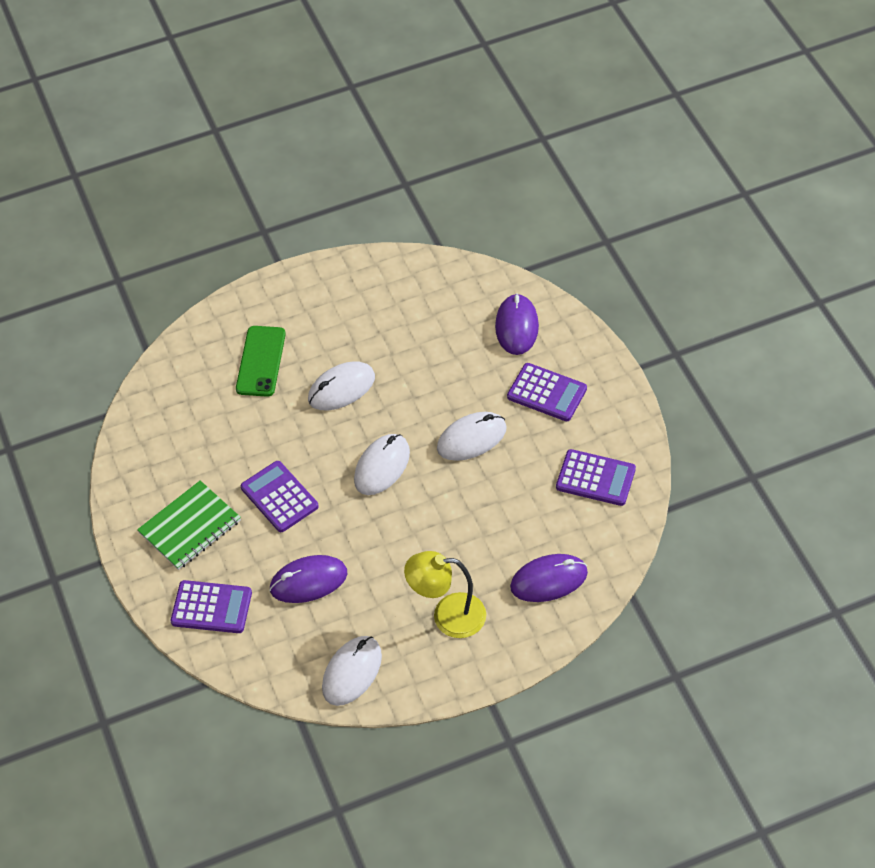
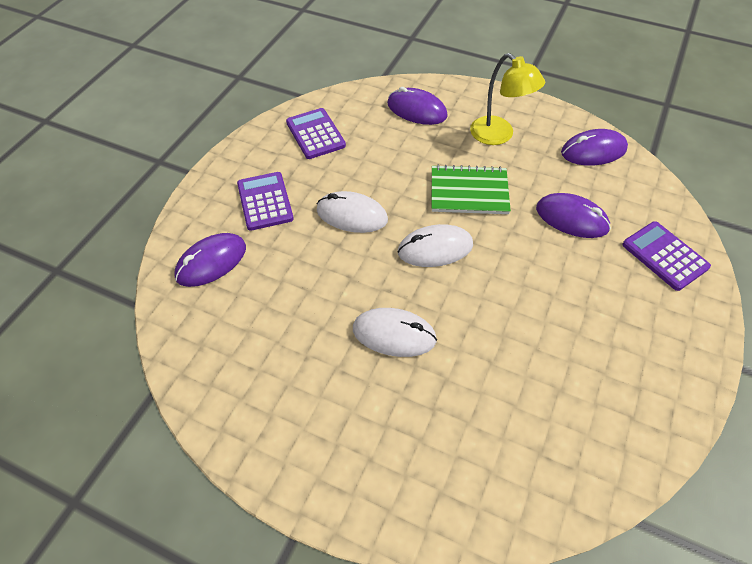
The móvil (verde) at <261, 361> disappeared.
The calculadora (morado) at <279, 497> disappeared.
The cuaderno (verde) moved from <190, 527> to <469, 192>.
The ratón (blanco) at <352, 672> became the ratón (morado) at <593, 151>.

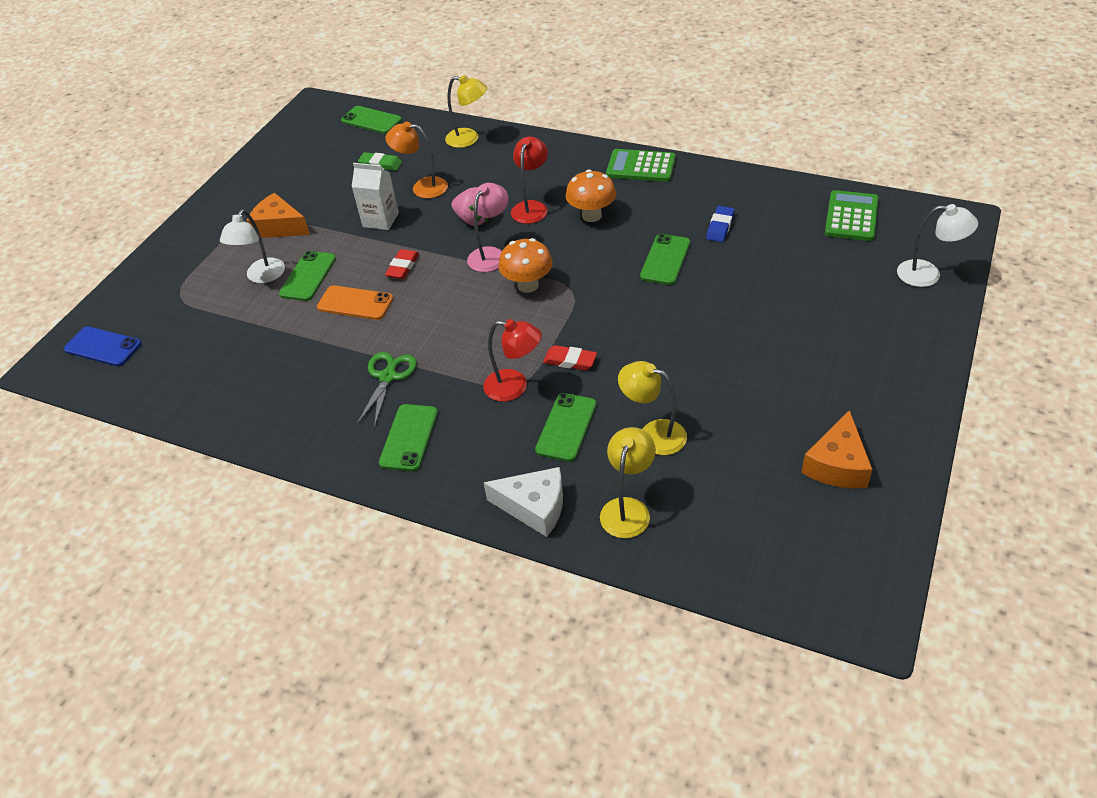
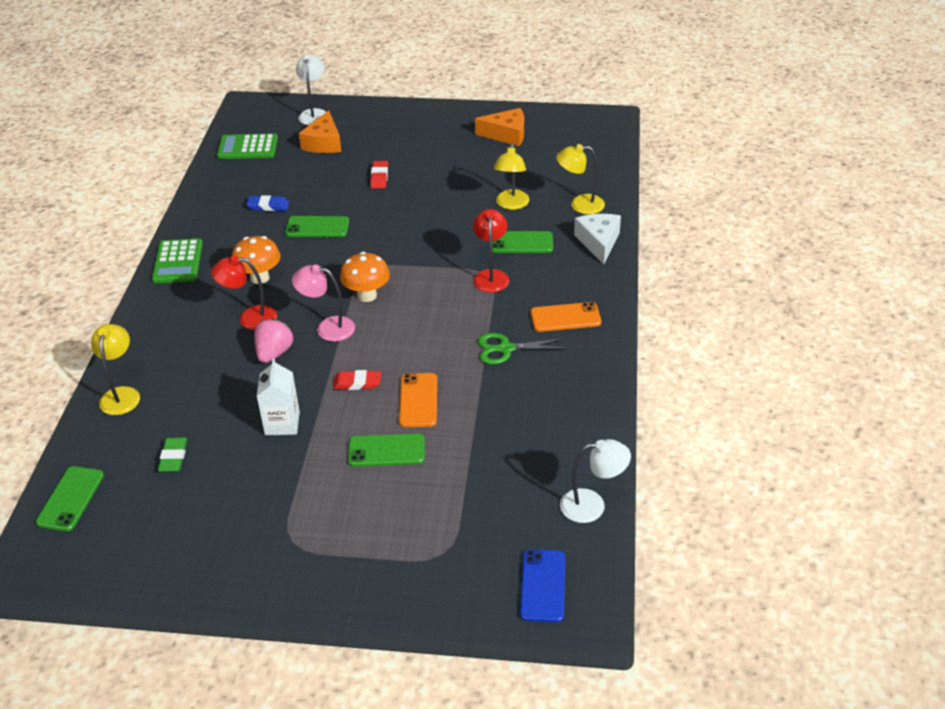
The lámpara (naranja) at <422, 187> disappeared.
The lámpara (blanco) moved from <262, 276> to <592, 505>.
The queso (naranja) moved from <279, 227> to <324, 143>.
The goma de borrar (rojo) moved from <570, 360> to <379, 177>.
The móvil (verde) at <409, 437> became the móvil (naranja) at <565, 317>.

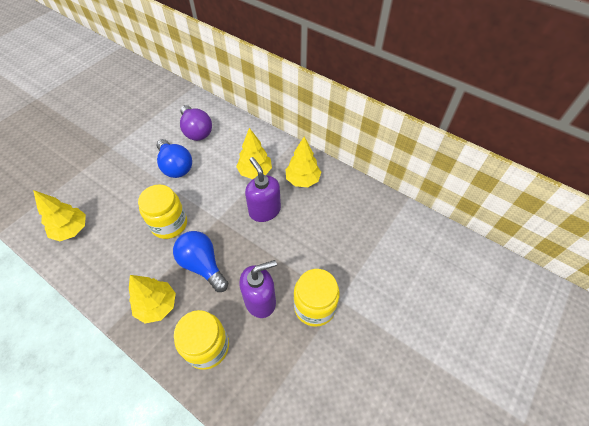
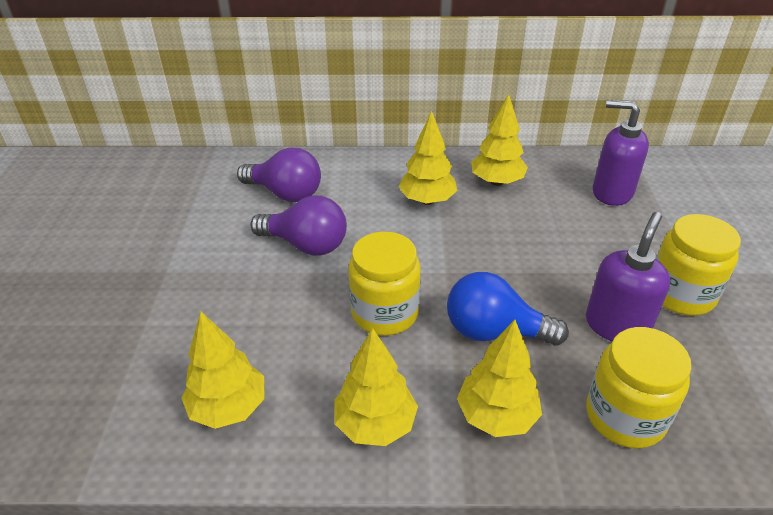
The árbol (amarillo) at <375, 424> appeared.
The dispensador de jabón (morado) moved from <264, 210> to <611, 192>.
The bombilla (azul) at <175, 166> became the bombilla (morado) at <306, 245>.

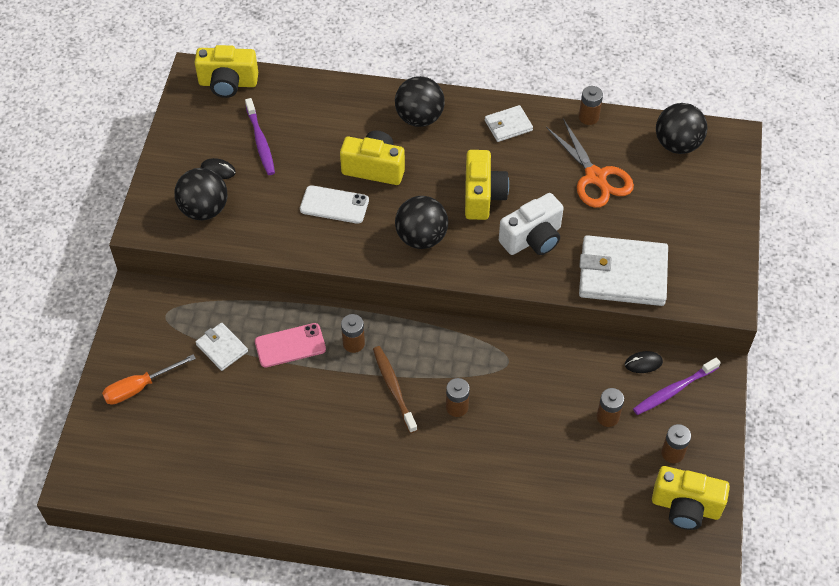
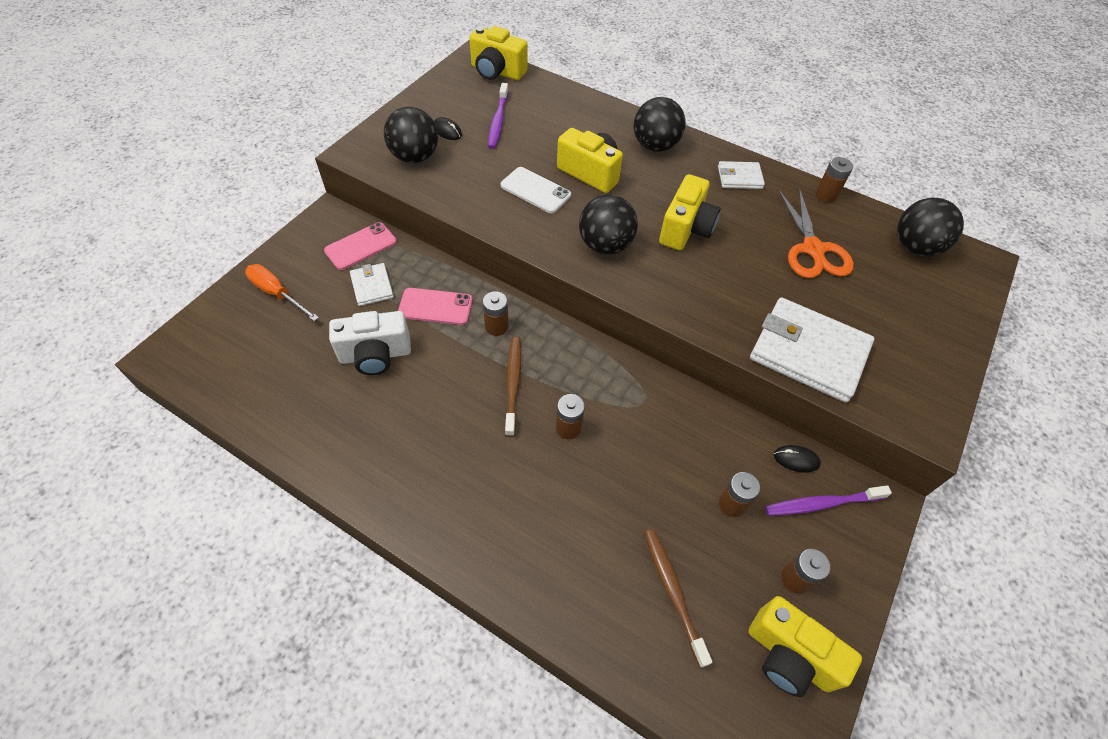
The móvil (rosa) at <361, 246> appeared.
The cepillo de dientes (marrón) at <673, 592> appeared.
The cámara (blanco) moved from <532, 239> to <375, 355>.
The destornillador (naranja) at <139, 387> turned 45 degrees clockwise.

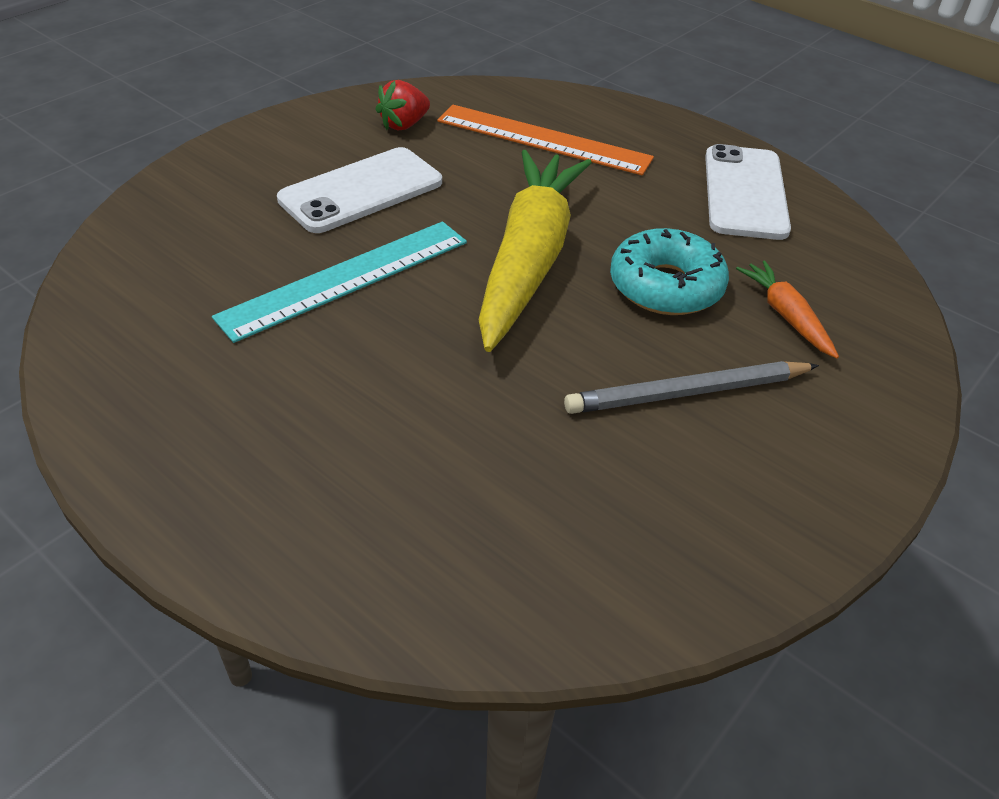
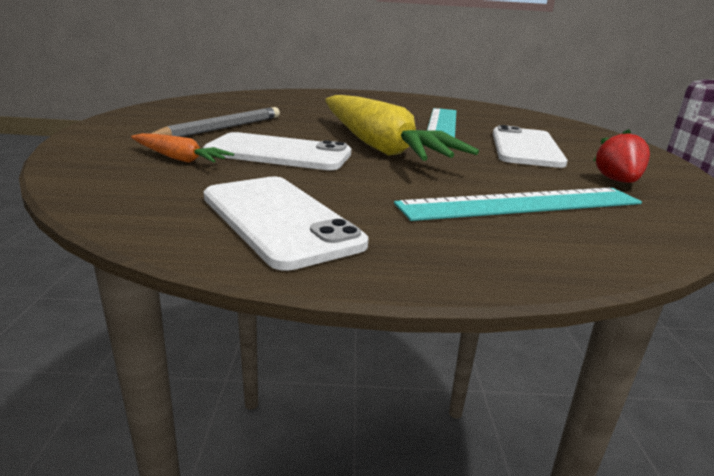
The rosquilla (turquesa) at <666, 286> was replaced by the móvil (blanco) at <279, 153>.
The regla (naranja) at <543, 140> became the regla (turquesa) at <521, 204>.

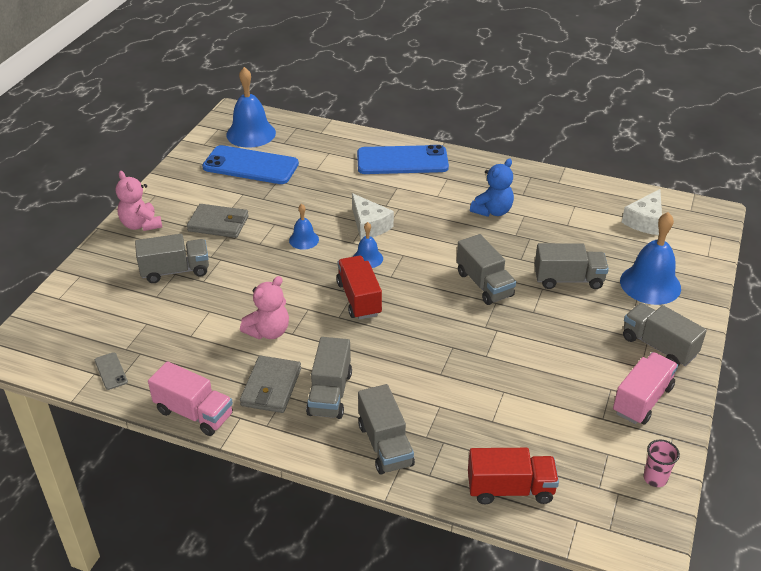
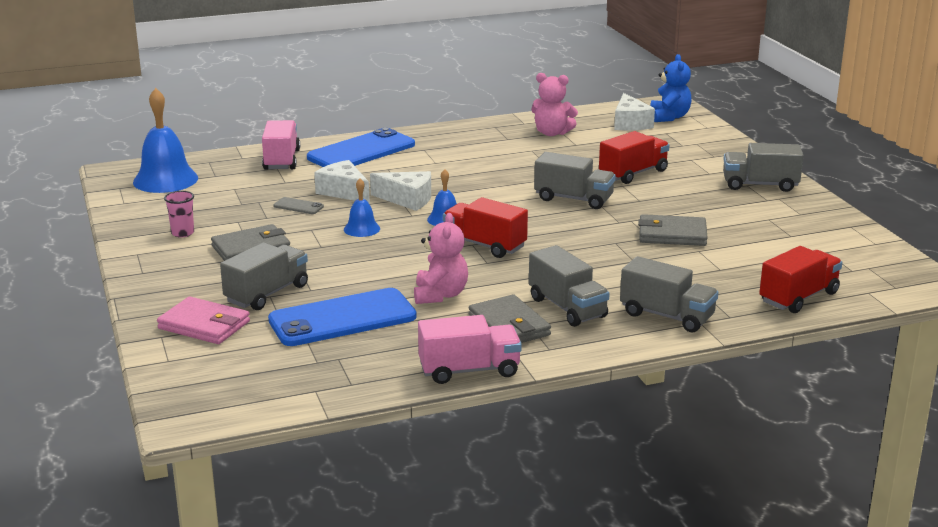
The campana (azul) at <650, 284> disappeared.
The cartera (rosa) at <204, 325> appeared.
The queso (blanco) at <343, 192> appeared.
The cartera (gris) at <672, 235> appeared.
The móvil (gris) moved from <111, 371> to <298, 206>.
The osito (rosa) moved from <141, 225> to <552, 133>.
The móvil (azul) moved from <250, 165> to <342, 318>.
The osito (azul) moved from <492, 211> to <669, 117>.
The camión (rosa) moved from <642, 400> to <281, 160>.
The vaso (rosa) moved from <655, 478> to <182, 233>.
The camión (gris) at <568, 279> became the camión (rojo) at <633, 173>.

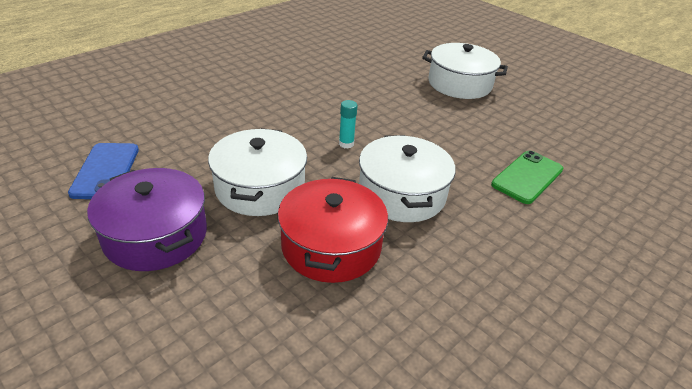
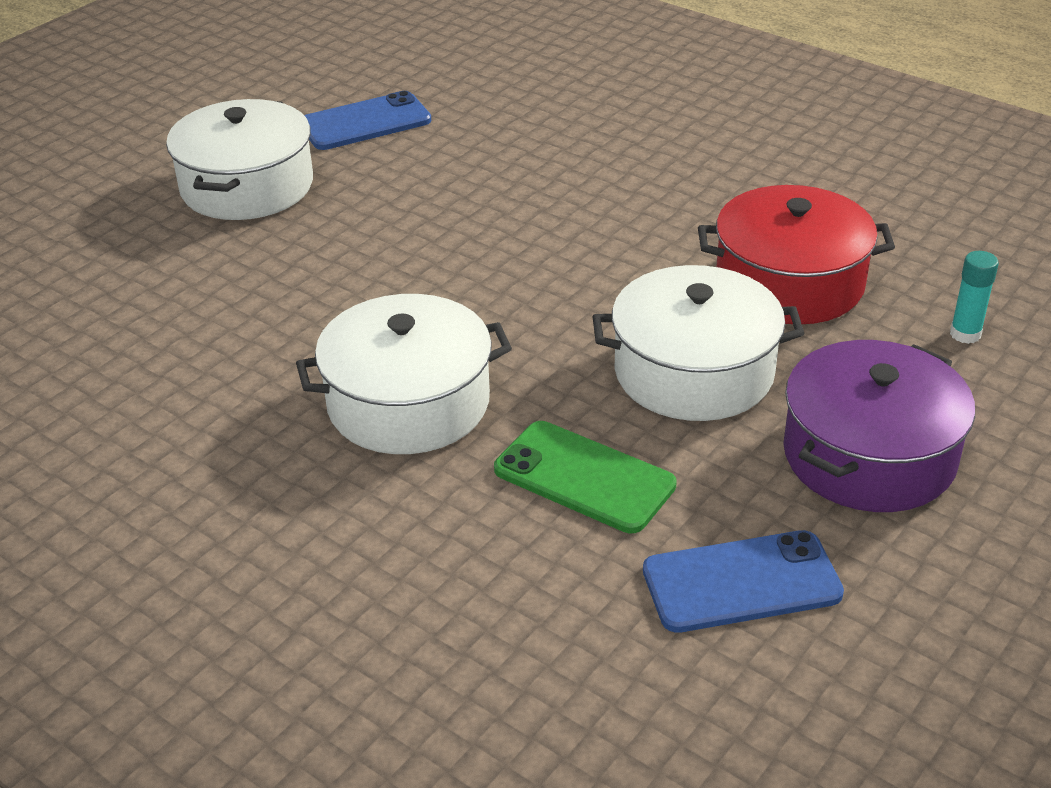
The móvil (azul) at <365, 122> appeared.
The barra de pegamento (turquesa) moved from <346, 144> to <965, 334>.
The olla (blanco) moved from <402, 194> to <408, 403>.
The móvil (verde) moved from <527, 177> to <584, 477>.

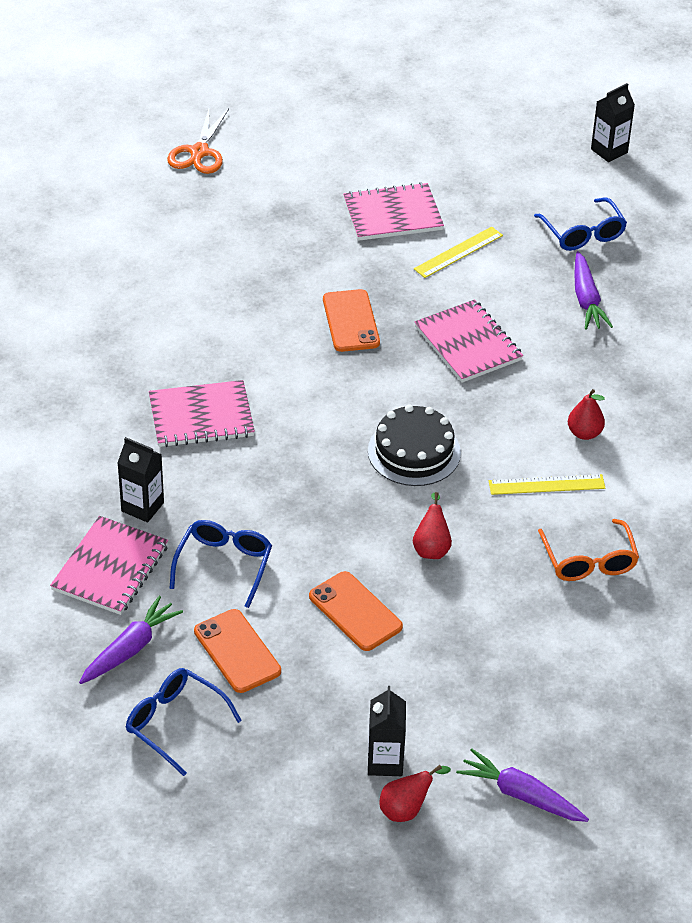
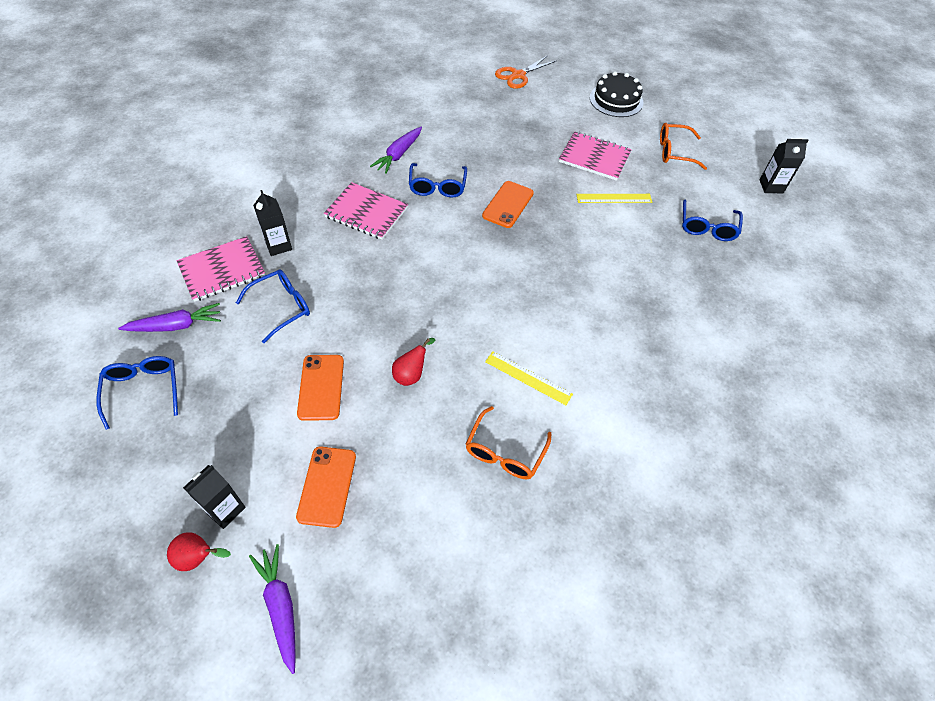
The cuaderno (rosa) at <468, 344> disappeared.
The pera (rojo) at <584, 433> disappeared.
The gafas (azul) at <437, 187> appeared.
The gafas (naranja) at <674, 152> appeared.
The móvil (naranja) moved from <237, 651> to <327, 486>.
The tarta (negro) moved from <414, 452> to <616, 100>.
The zanahoria (morado) moved from <586, 299> to <398, 155>.

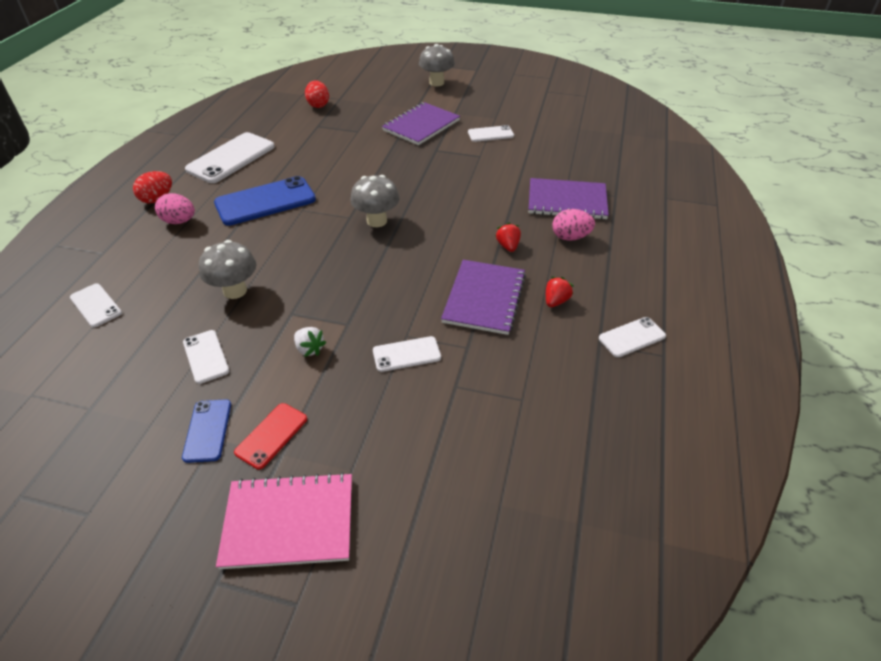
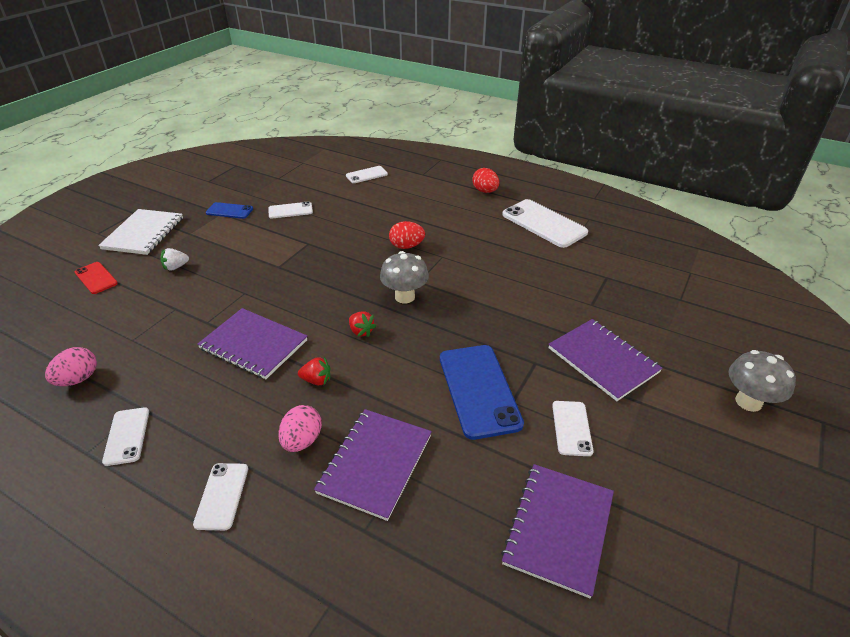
The seta (gris) at <235, 291> disappeared.
The cuaderno (morado) at <559, 528> appeared.
The huevo (rosa) moved from <179, 221> to <78, 379>.
The móvil (azul) moved from <265, 201> to <479, 390>.
The móvil (rojo) moved from <271, 435> to <96, 278>.
The fresa (blanco) moved from <309, 349> to <176, 267>.
The huevo (rojo) moved from <318, 105> to <406, 246>.
The móvil (blanco) moved from <406, 354> to <222, 496>.
The fresa (rojo) moved from <556, 301> to <361, 331>.
The cuaderno (rosa) at <289, 522> became the cuaderno (blanco) at <143, 233>.

